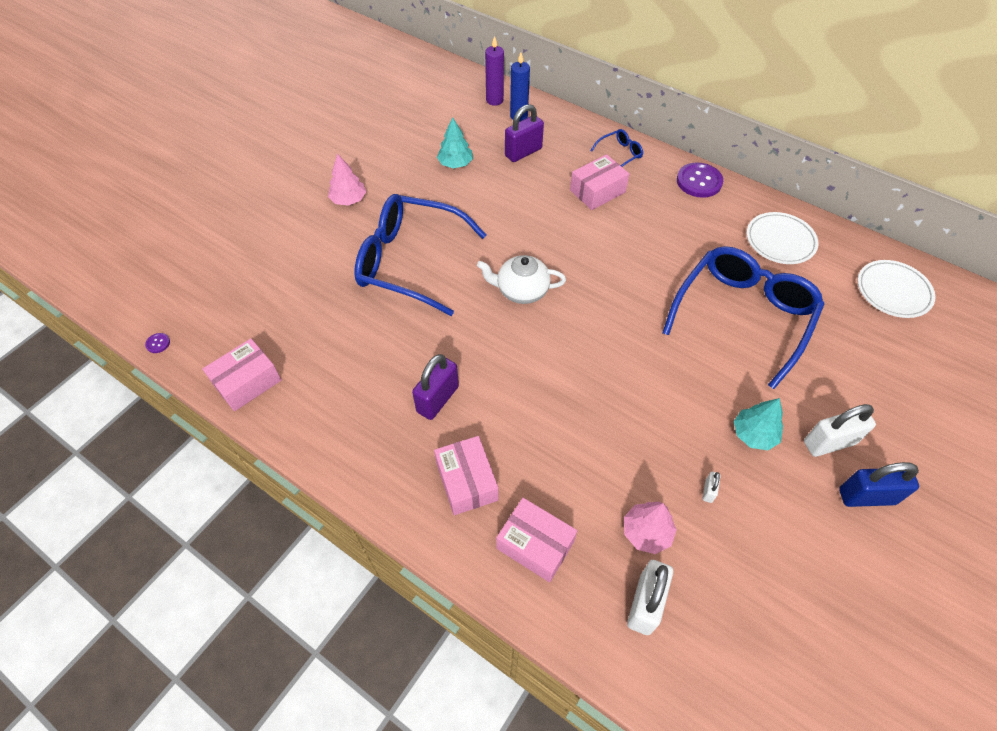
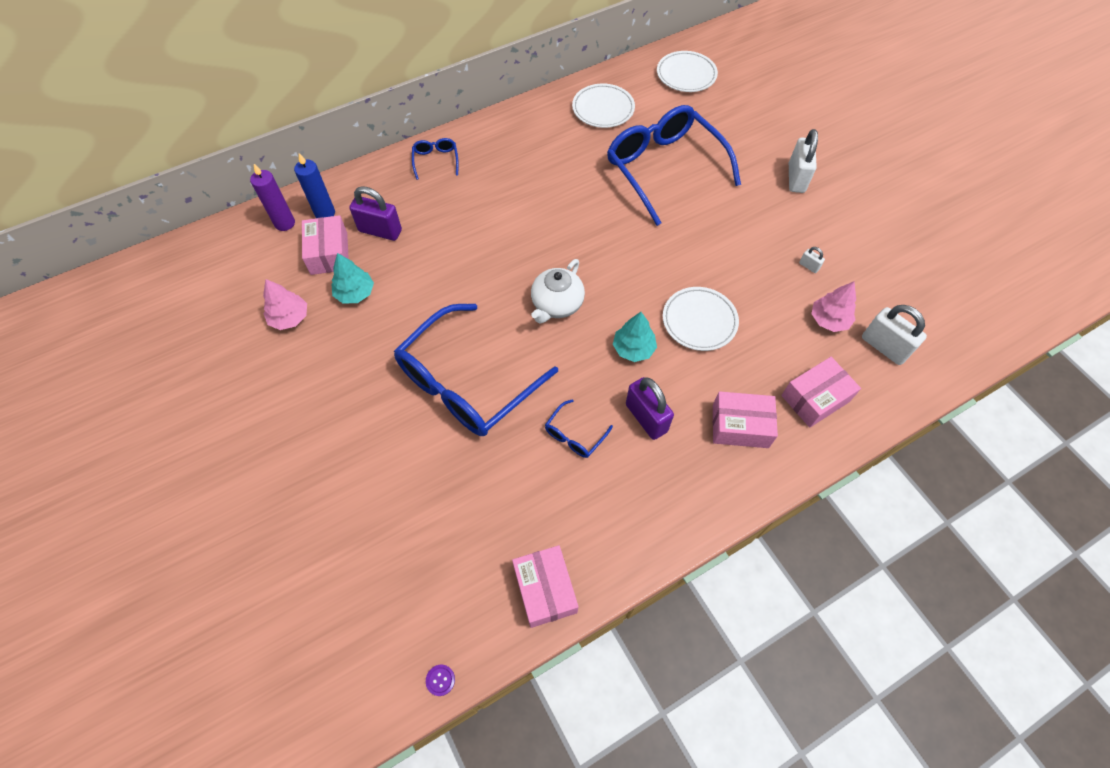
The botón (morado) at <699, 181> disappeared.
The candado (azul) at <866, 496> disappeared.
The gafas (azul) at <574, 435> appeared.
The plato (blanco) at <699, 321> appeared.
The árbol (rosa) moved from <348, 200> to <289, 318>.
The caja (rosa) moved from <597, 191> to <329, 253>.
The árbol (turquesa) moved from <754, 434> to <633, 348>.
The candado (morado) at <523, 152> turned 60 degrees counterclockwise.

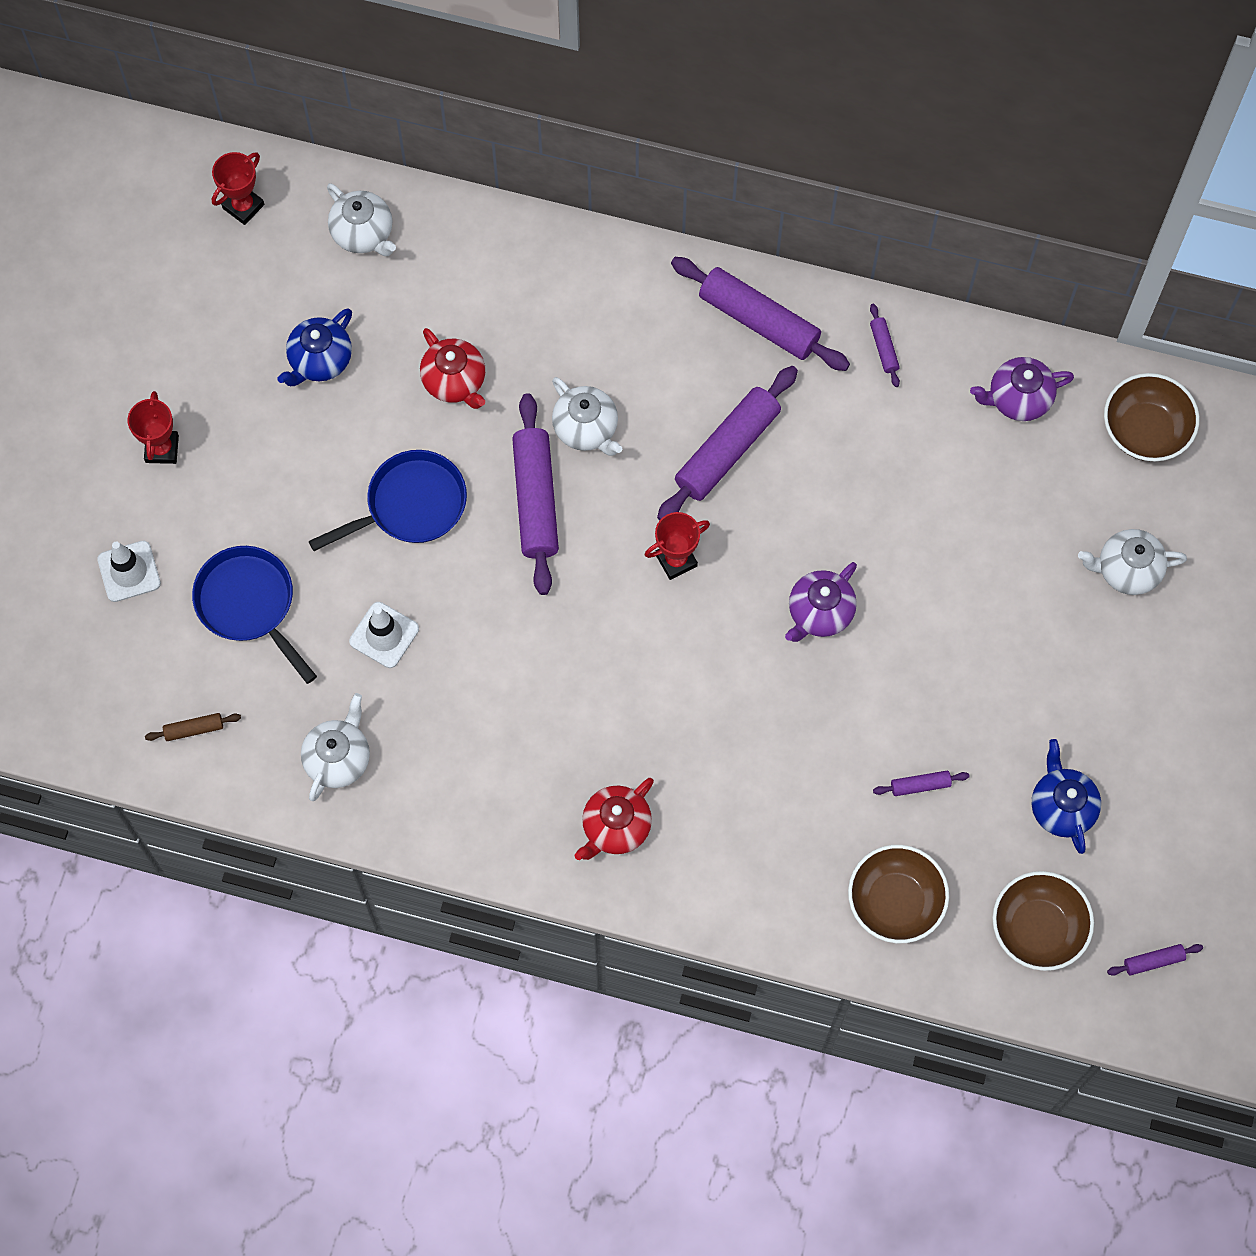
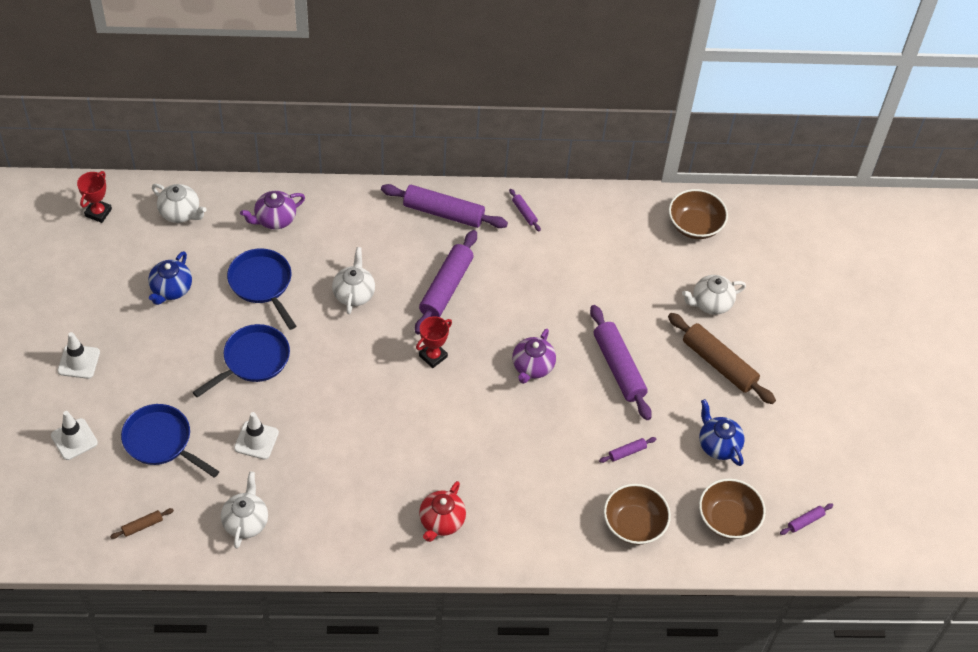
The rodillo (marrón) at <718, 364> appeared.
The rodillo (morado) moved from <535, 499> to <618, 367>.
The tetera (morado) moved from <1018, 398> to <274, 219>.
The trofeo (rojo) at <162, 449> was replaced by the cono de tráfico (blanco) at <79, 362>.
The tetera (rojo) at <455, 381> was replaced by the sartén (azul) at <262, 284>.
The tetera (blanco) at <586, 429> turned 120 degrees counterclockwise.

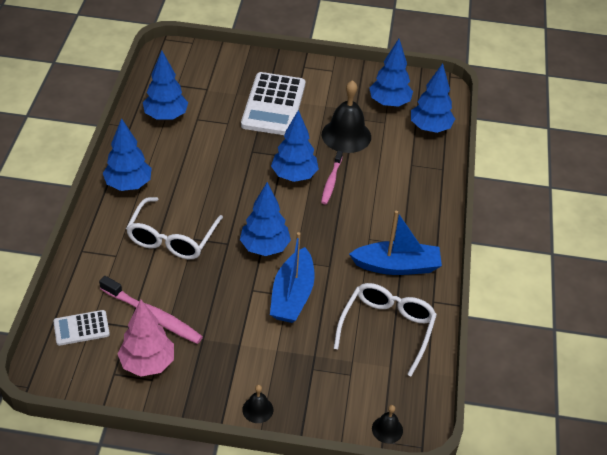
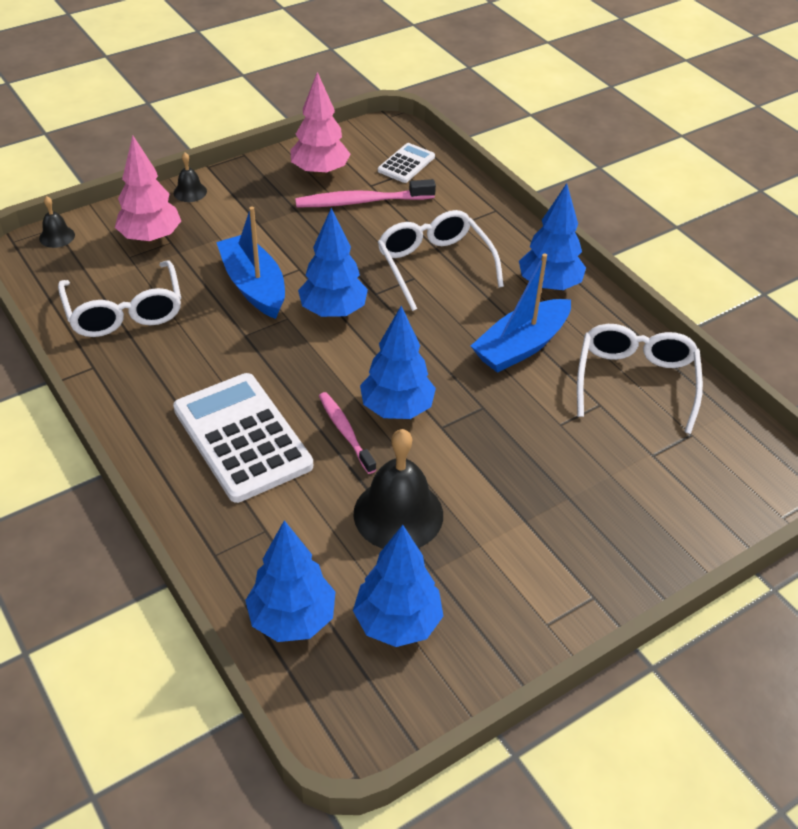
The árbol (rosa) at <151, 238> appeared.
The calculadora (blanco) moved from <273, 105> to <242, 437>.
The barco (azul) moved from <396, 266> to <521, 346>.
The árbol (azul) at <166, 116> was replaced by the gafas (blanco) at <635, 382>.

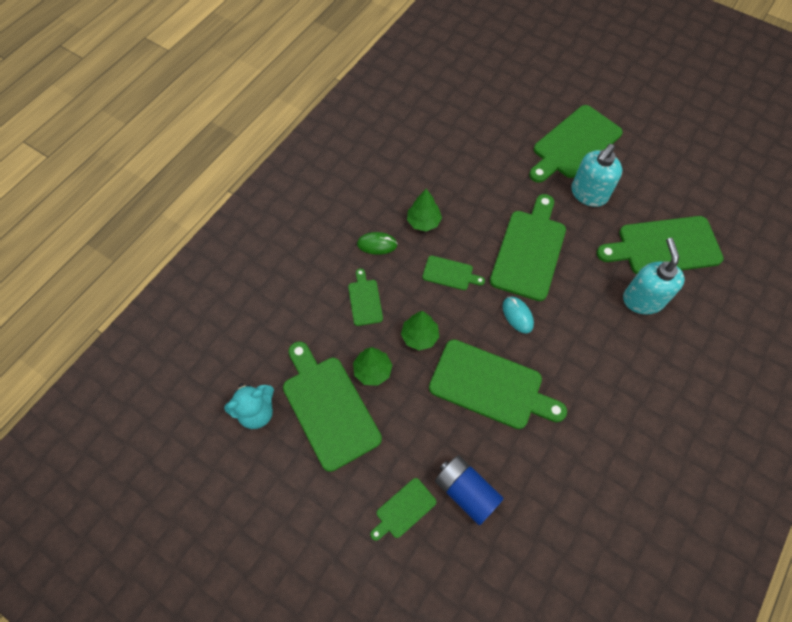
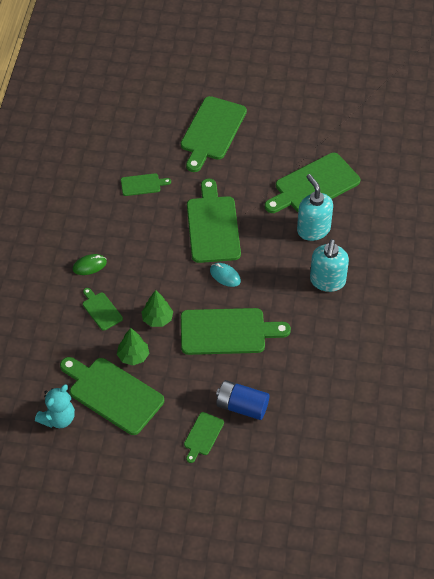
The árbol (verde) at <423, 222> disappeared.
The tabla de cortar (verde) moved from <450, 273> to <142, 185>.
The dispensador de jabón (turquesa) moved from <588, 194> to <327, 281>.

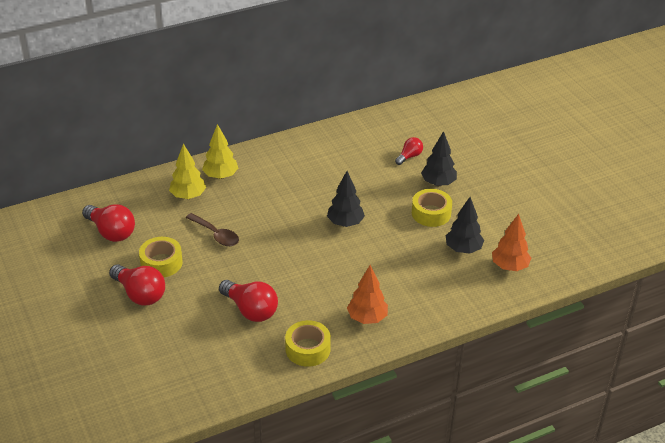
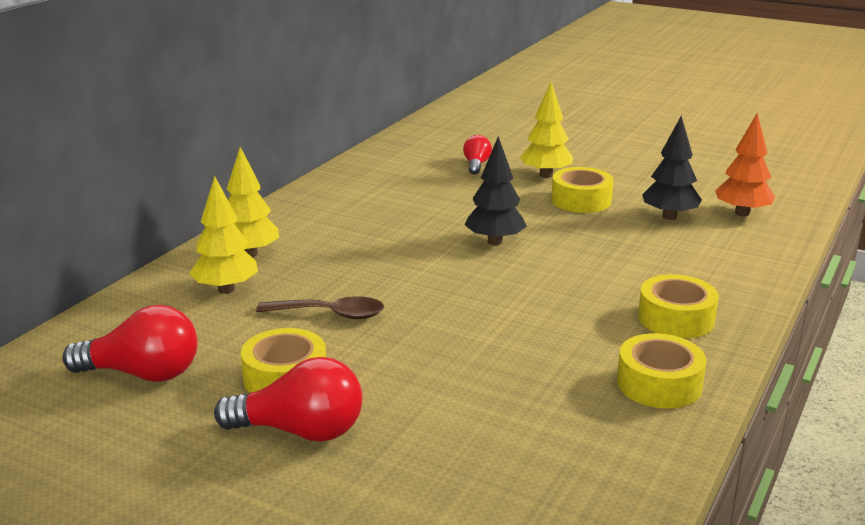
The bombilla (rojo) at <250, 310> disappeared.
The árbol (naranja) at <367, 318> was replaced by the cinta adhesiva (amarillo) at <676, 319>.
The árbol (negro) at <438, 183> became the árbol (amarillo) at <545, 175>.

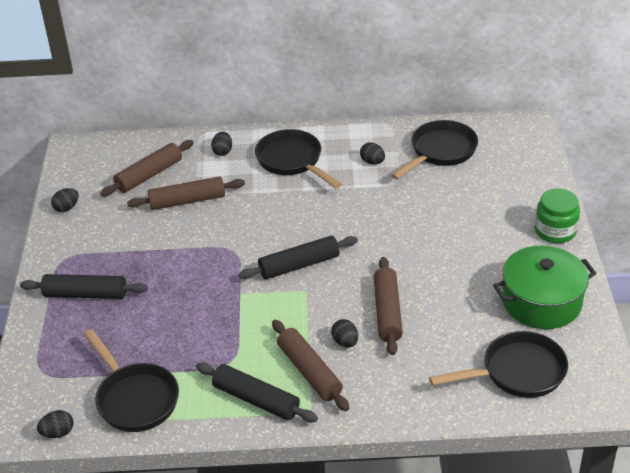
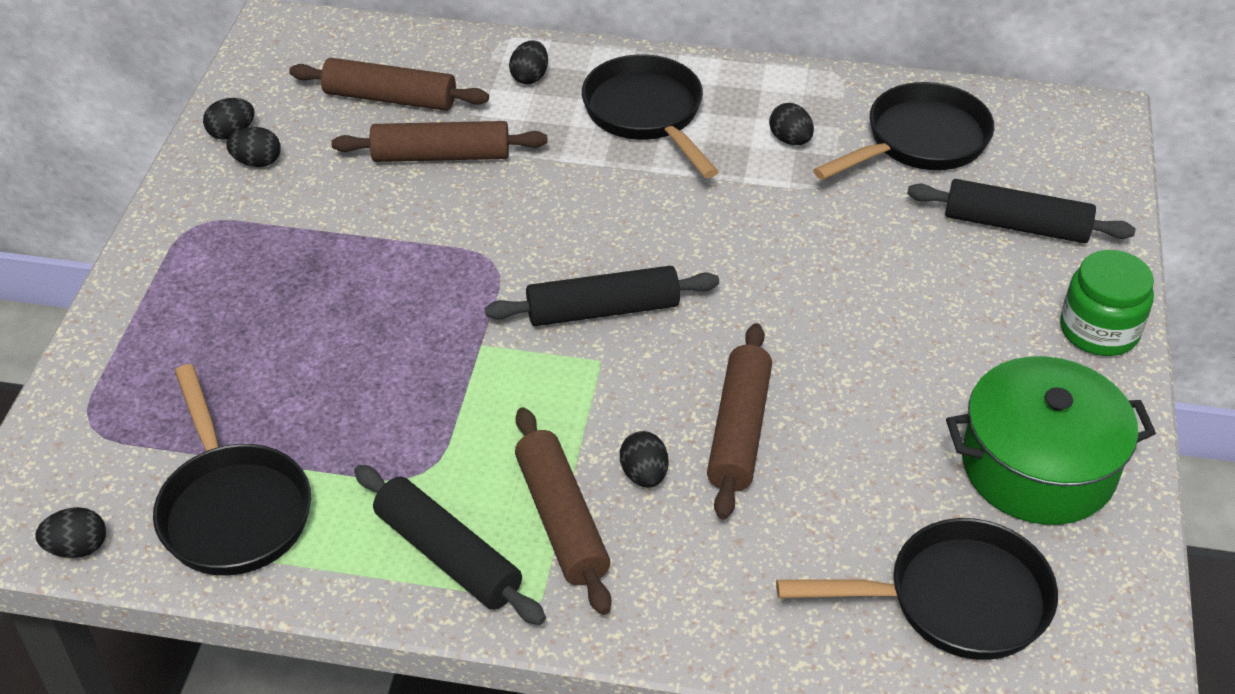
The huevo (negro) at <257, 162> appeared.
The rodillo (negro) moved from <85, 294> to <1016, 225>.
The rodillo (marrón) at <149, 175> turned 45 degrees clockwise.

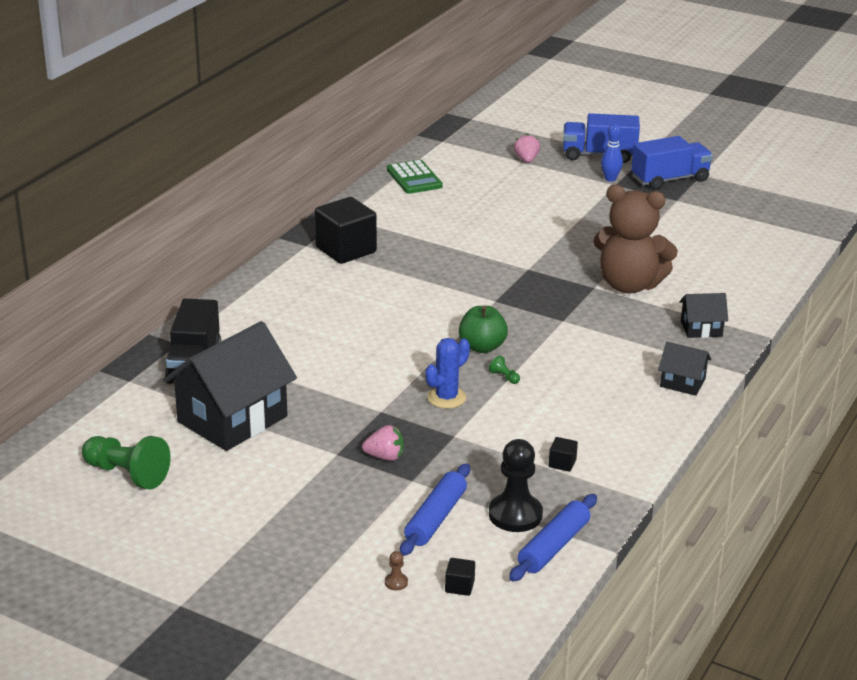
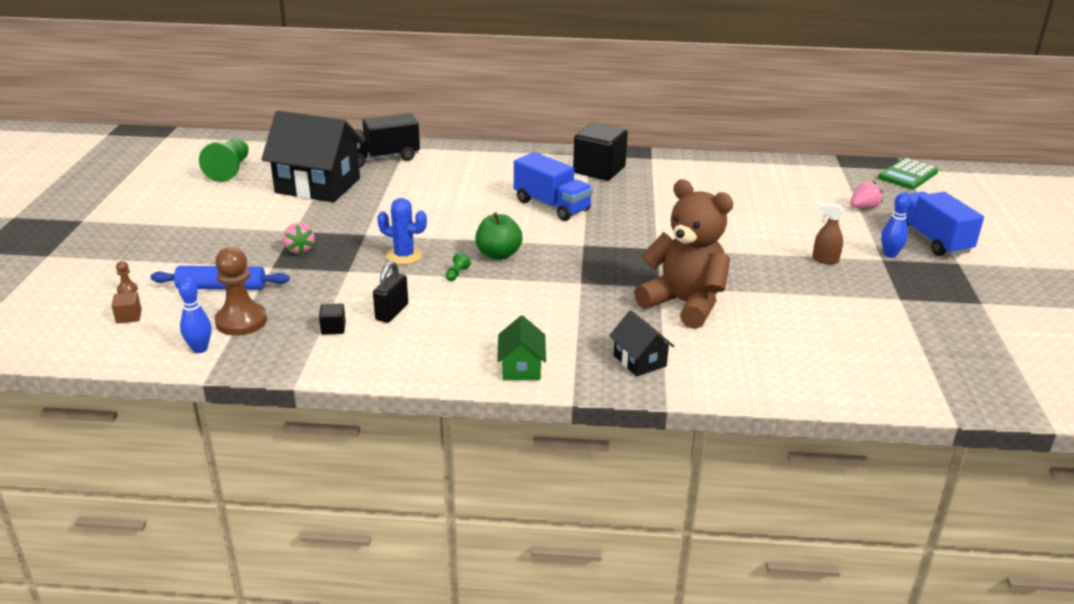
The candado (negro) at <392, 312> appeared.
The pulverizador (marrón) at <825, 260> appeared.
The calculadora (verde) moved from <414, 178> to <908, 175>.
The camión (azul) moved from <670, 179> to <552, 206>.
The rodillo (azul) at <553, 546> was replaced by the bolo (azul) at <200, 349>.
The cubo (negro) at <459, 586> became the cubo (marrón) at <129, 317>.
The peón (negro) at <515, 515> became the peón (marrón) at <241, 321>.
The casa (negro) at <682, 383> became the casa (verde) at <521, 368>.
The osito (marrón) at <629, 285> turned 135 degrees clockwise.

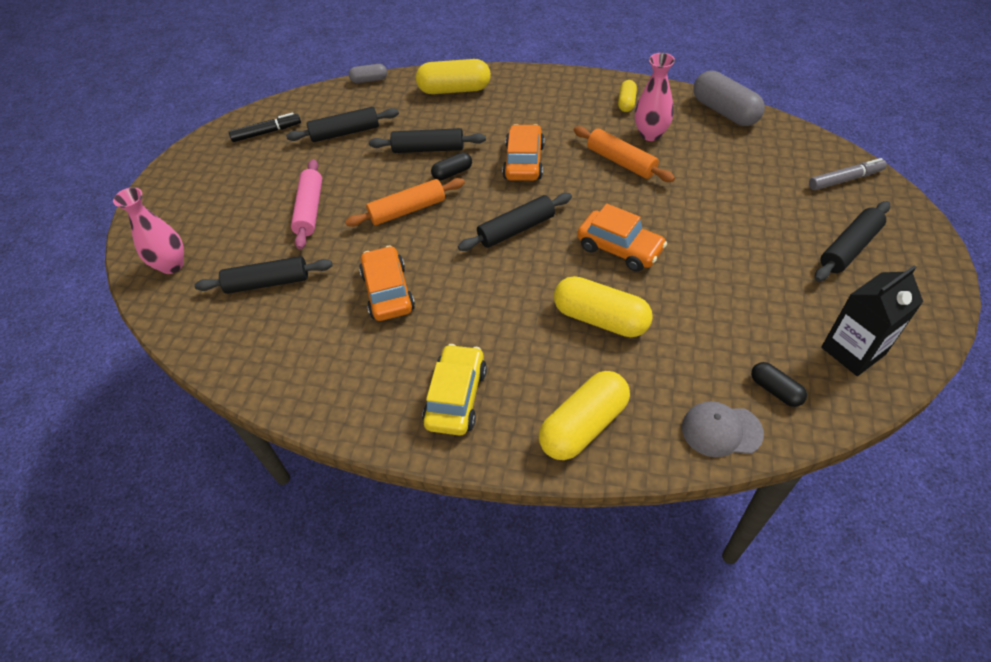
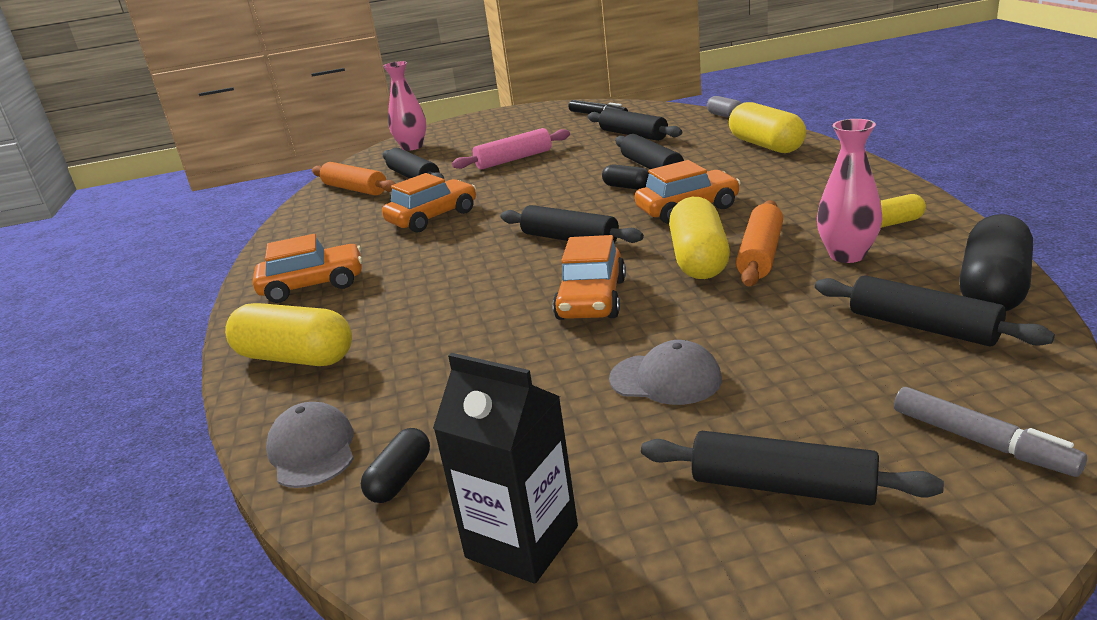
The gorra (gris) at <665, 379> appeared.
The rodillo (negro) at <922, 327> appeared.
The rodillo (naranja) moved from <407, 210> to <355, 189>.
The cápsula (amarillo) moved from <601, 318> to <699, 259>.
The coche (amarillo) at <456, 397> became the coche (naranja) at <313, 285>.
The cápsula (gris) at <724, 111> became the cápsula (negro) at <993, 288>.

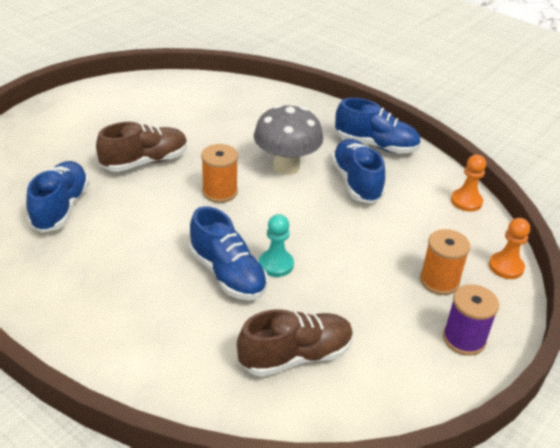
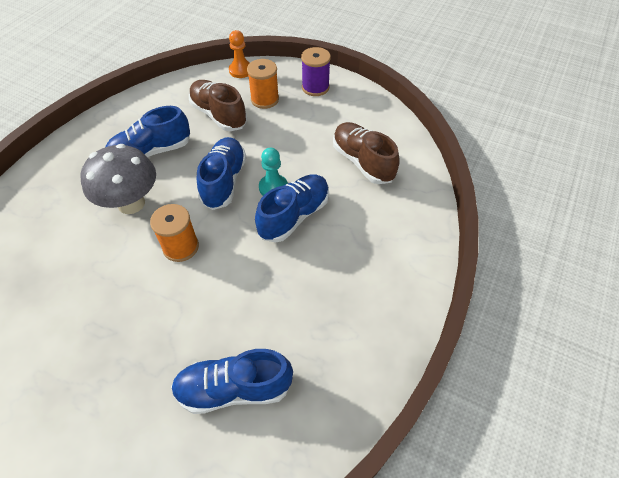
The peón (naranja) at <466, 201> disappeared.
The zapato (marrón) moved from <145, 162> to <219, 115>.
The zapato (azul) moved from <376, 145> to <224, 181>.

